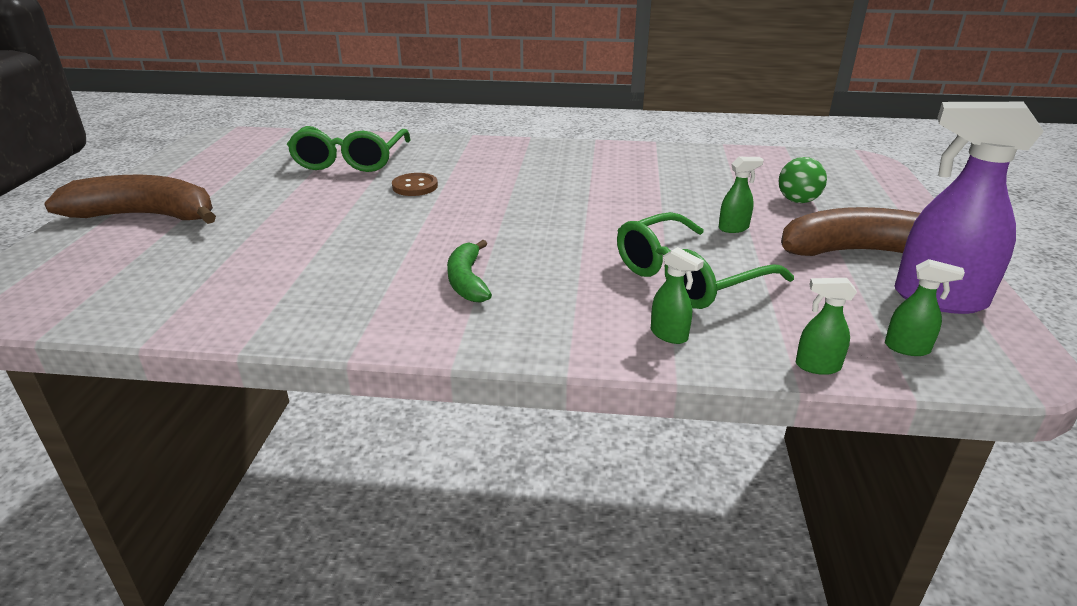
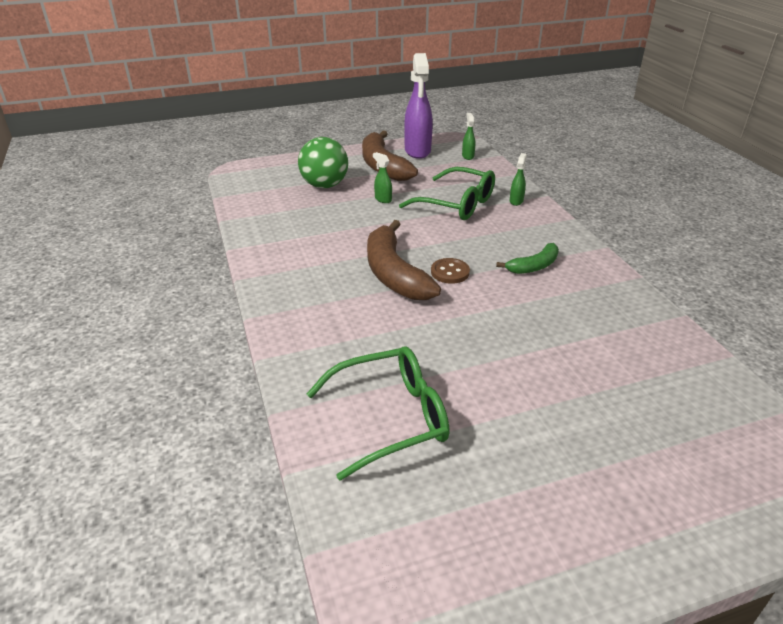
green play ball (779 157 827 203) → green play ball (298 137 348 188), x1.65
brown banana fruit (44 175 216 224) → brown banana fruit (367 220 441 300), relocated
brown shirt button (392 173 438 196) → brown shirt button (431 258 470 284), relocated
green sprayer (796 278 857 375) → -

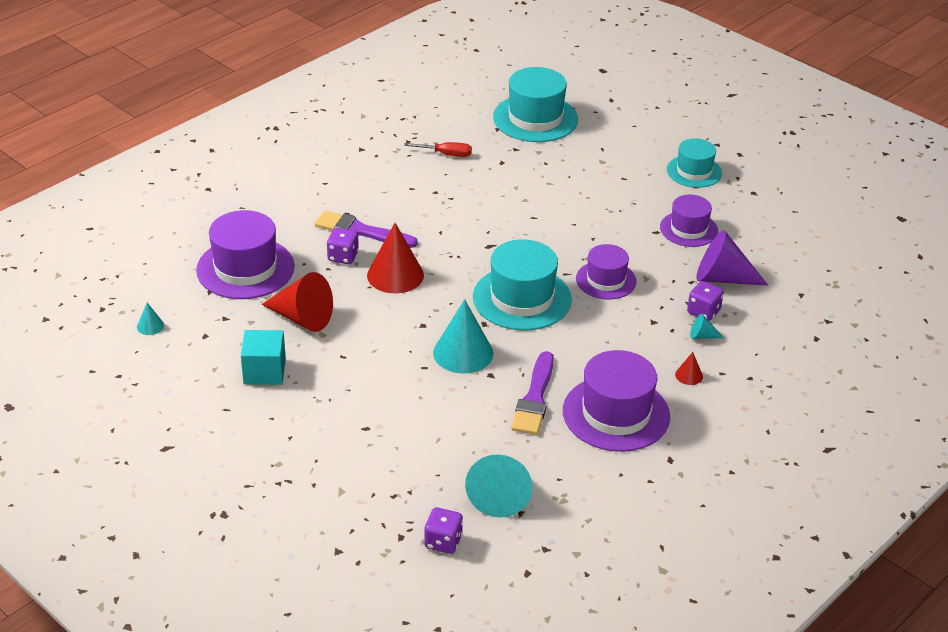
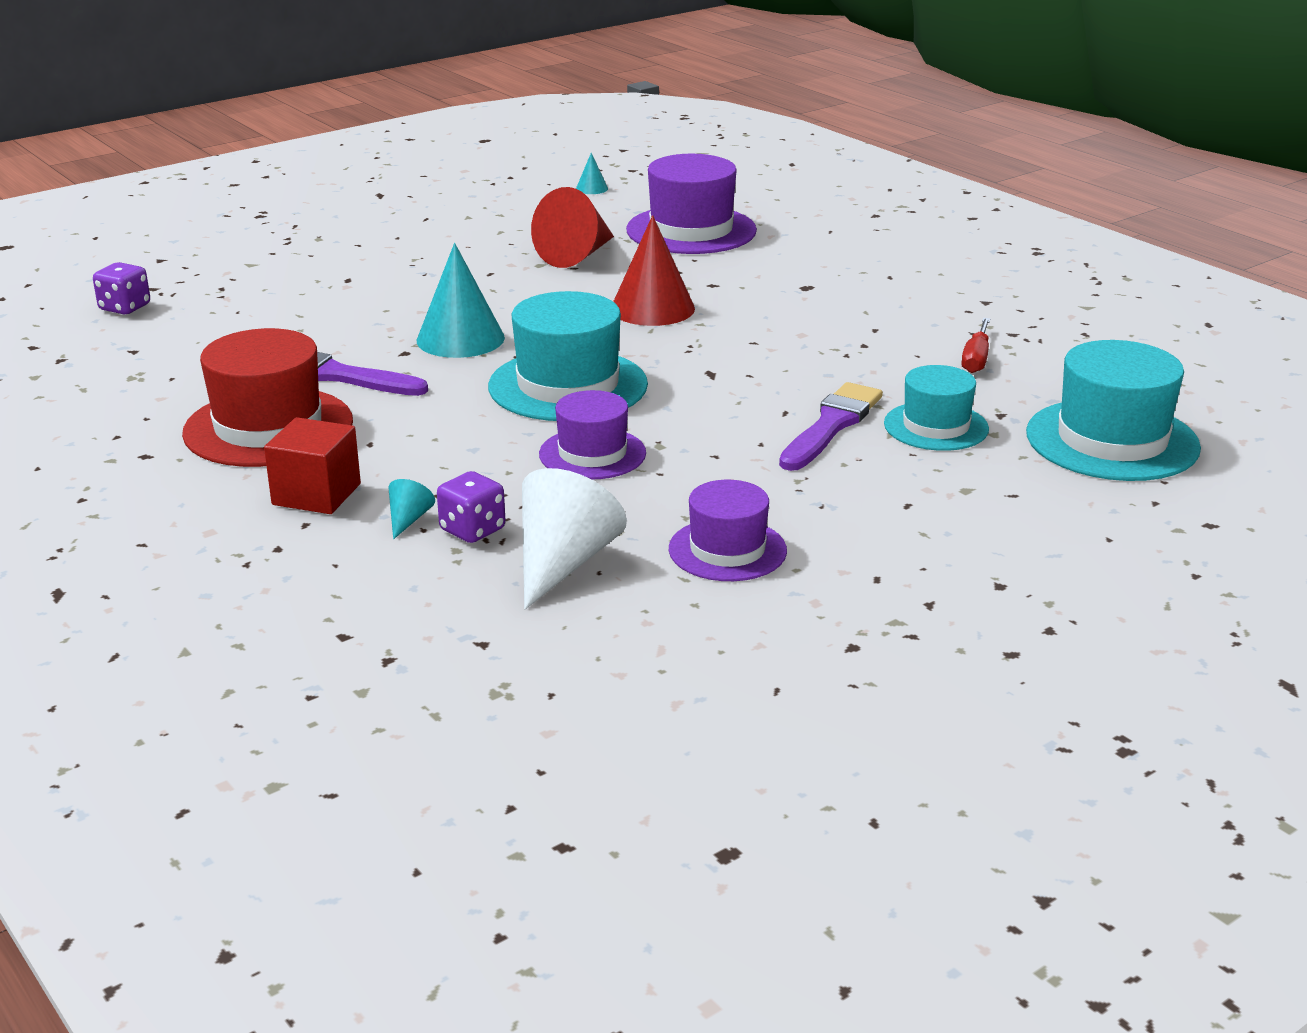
violet tall hat (563 350 670 452) → crimson tall hat (182 328 353 467)
crimson cone shape (675 352 703 385) → crimson cube (264 417 361 514)
violet cone shape (696 230 768 286) → pure white cone shape (522 468 627 610)
violet paintbrush (315 210 418 248) → violet paintbrush (779 382 883 471), relocated
teal tall hat (667 138 722 188) → teal tall hat (884 365 989 451), relocated
teal cube (241 330 286 385) → -
violet game die (327 228 359 264) → -
teal cone shape (465 455 533 518) → -

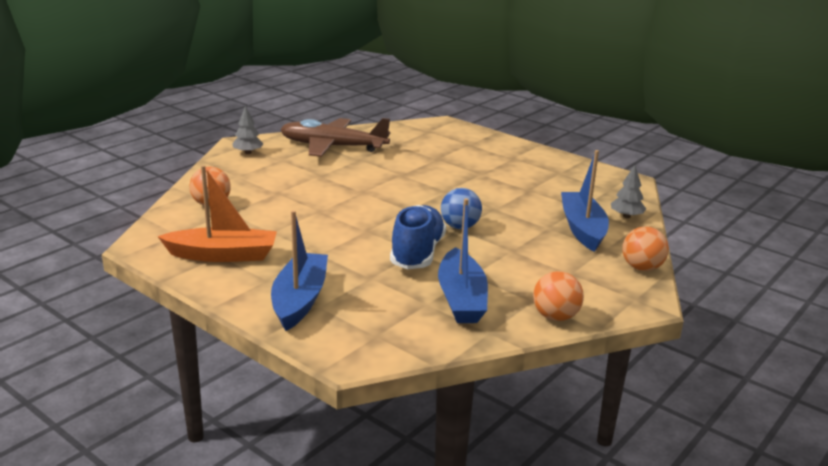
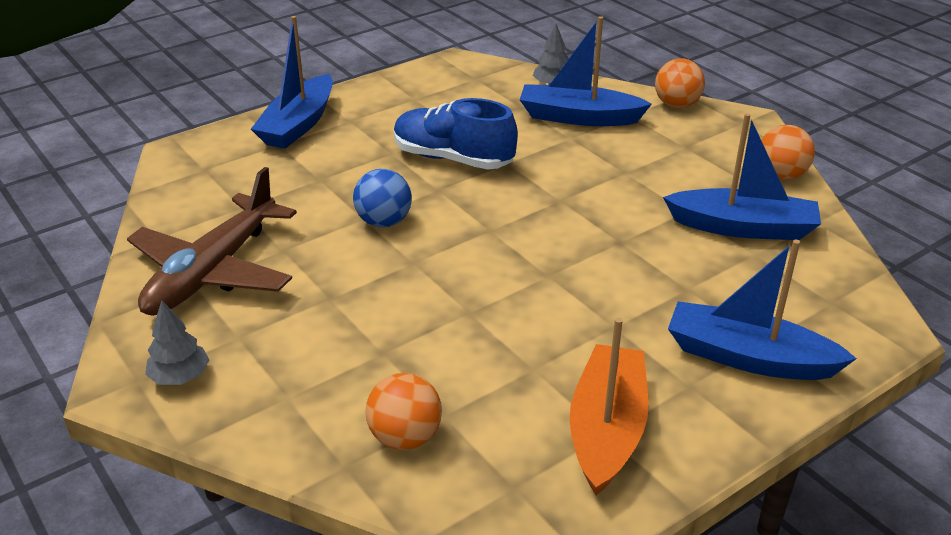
- → blue toy boat (251 16 333 149)
blue play ball (441 188 482 229) → blue play ball (353 169 412 227), relocated
blue lace-up shoe (390 205 446 269) → blue lace-up shoe (394 98 518 169), relocated

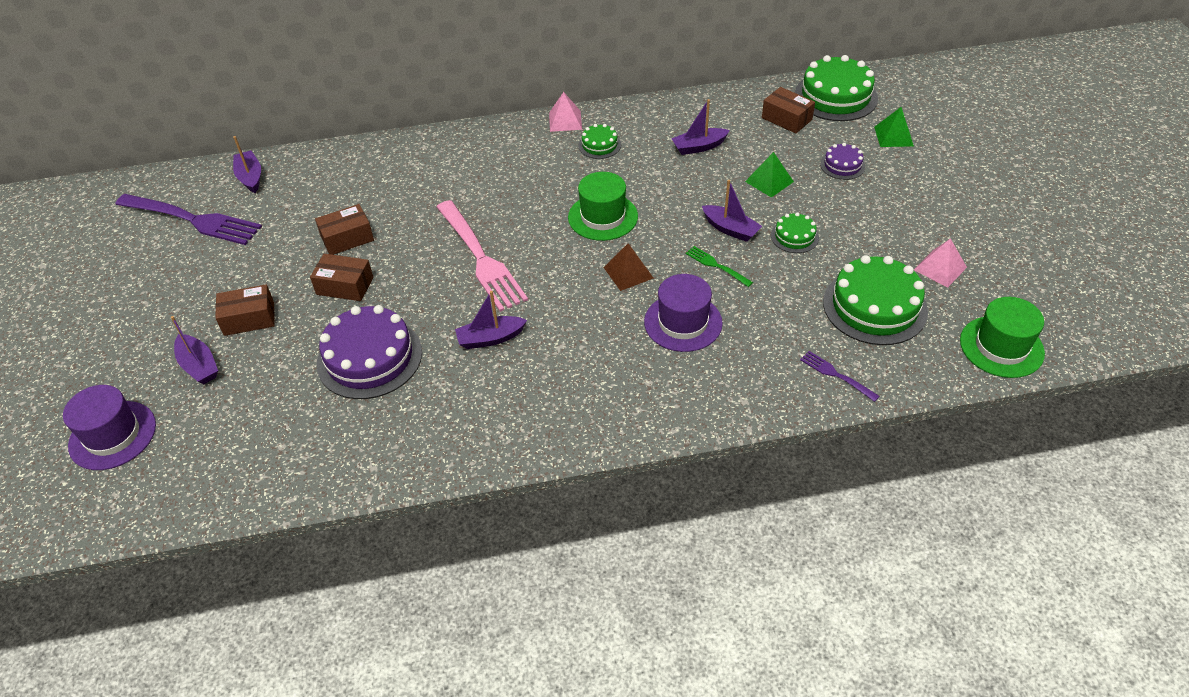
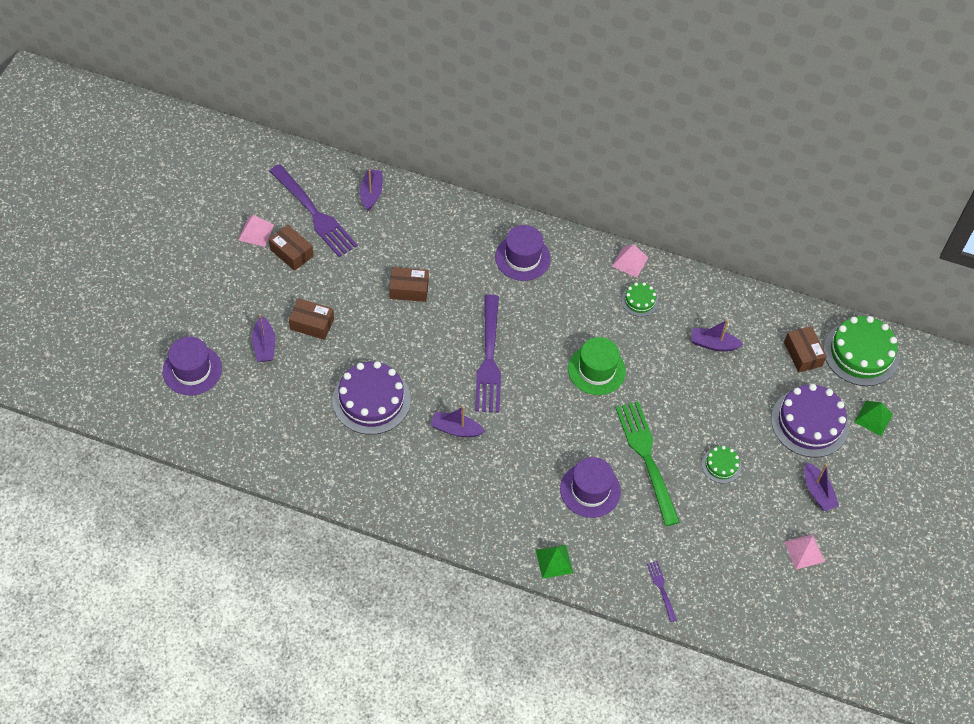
- → rose-pink pyramid (238 215 274 247)
brown parcel (310 254 373 301) → brown parcel (269 225 313 271), relocated
rose-pink table fork (436 200 528 312) → violet table fork (475 294 501 413)
- → violet tall hat (495 225 551 281)
green pyramid (745 152 794 198) → green pyramid (536 545 573 579), relocated
green table fork (686 246 753 287) → green table fork (615 401 680 526), x2.24
violet layer cake (820 143 865 180) → violet layer cake (771 384 849 457), x2.00
violet toy boat (702 180 762 242) → violet toy boat (804 462 839 511), relocated
brown pyramid (603 243 654 291) → -
green layer cake (823 255 928 345) → -
green tall hat (960 297 1045 378) → -

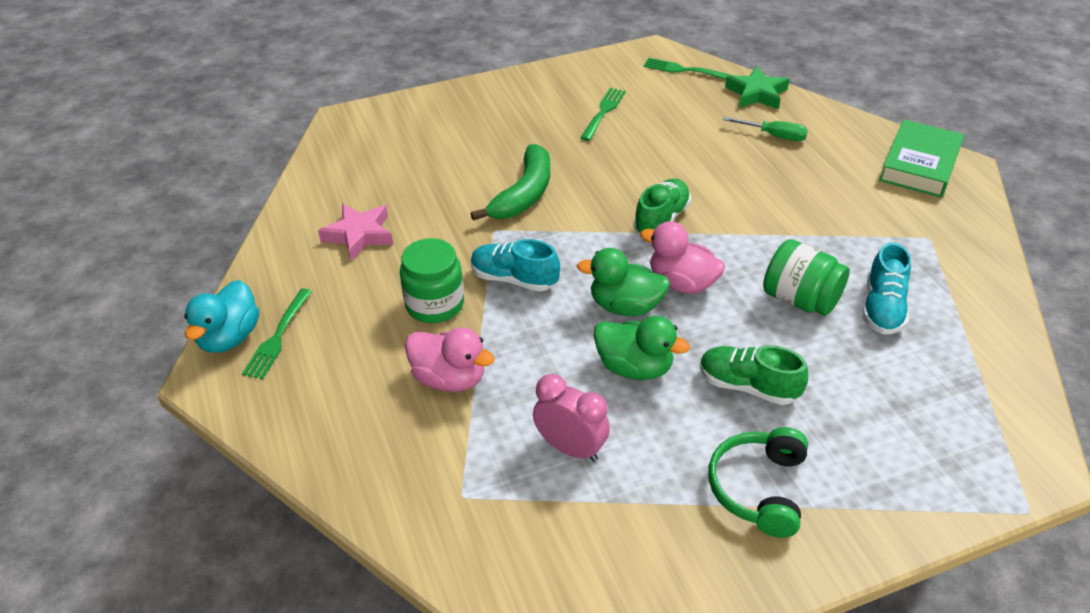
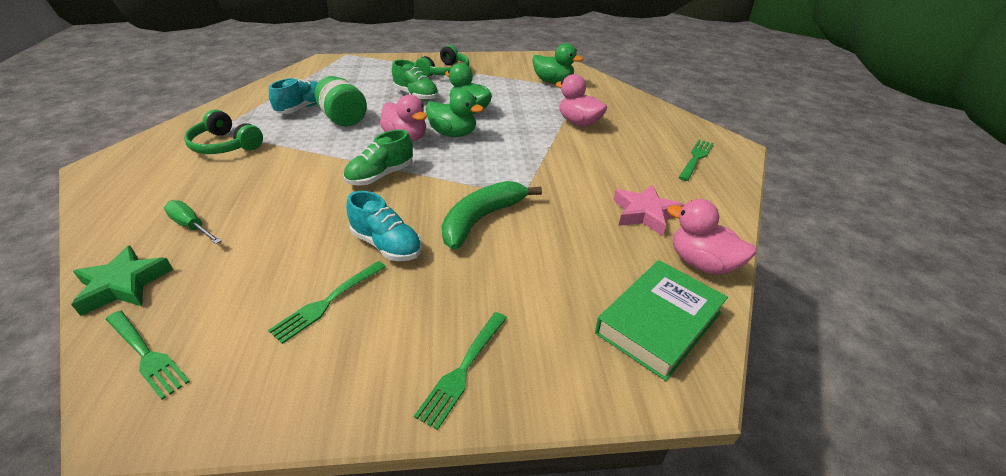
- → green headphones (184 109 263 154)
teal lace-up shoe (471 239 560 292) → teal lace-up shoe (346 191 422 261), relocated
- → green table fork (414 312 507 430)
- → green duck (532 43 583 84)
green hardback (879 119 964 198) → green hardback (595 260 728 381), relocated
- → rose-pink duck (667 199 756 275)
teal duck (184 280 259 353) → -
green jam jar (400 238 464 323) → -
rose-pink alarm clock (533 374 610 462) → -

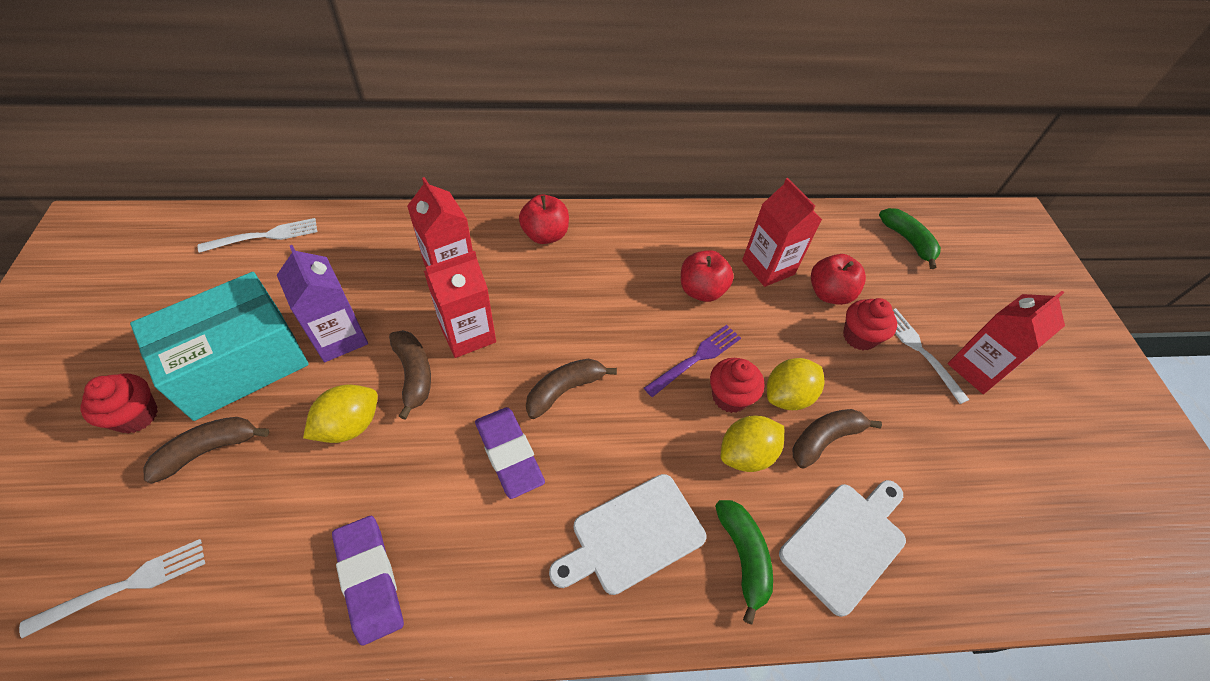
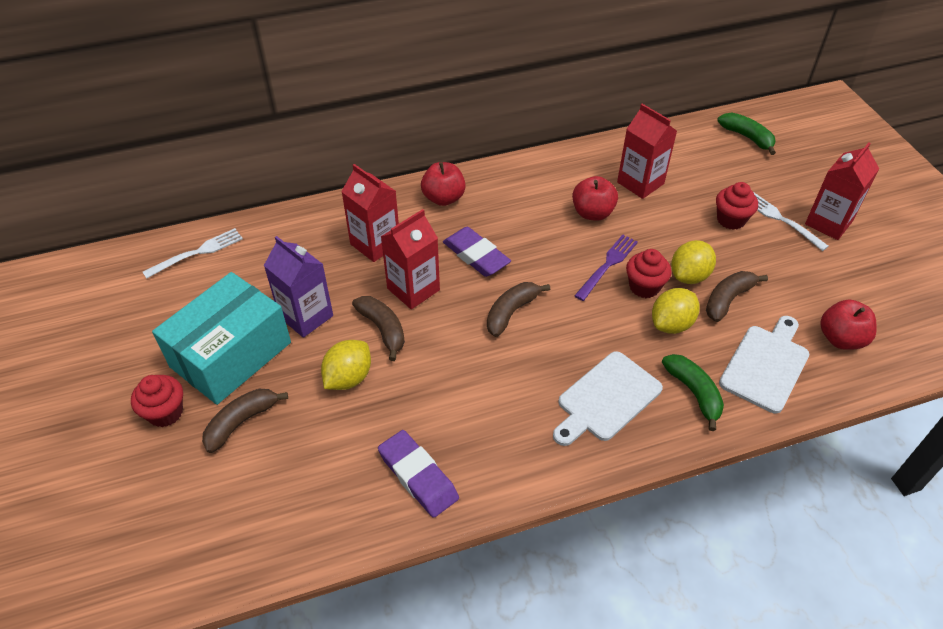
violet eraser (475 407 545 499) → violet eraser (443 227 511 277), relocated
crimson apple fruit (811 254 866 305) → crimson apple fruit (820 300 877 350), relocated
pure white table fork (19 539 205 638) → -

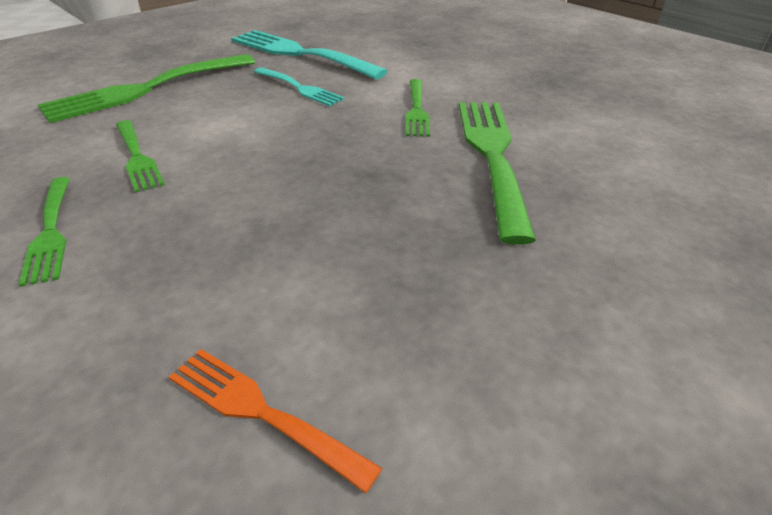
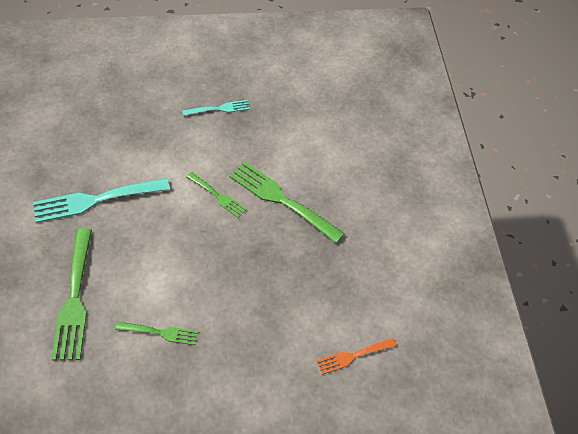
teal table fork (254 68 345 106) → teal table fork (183 100 250 116), relocated
green table fork (19 177 70 287) → -

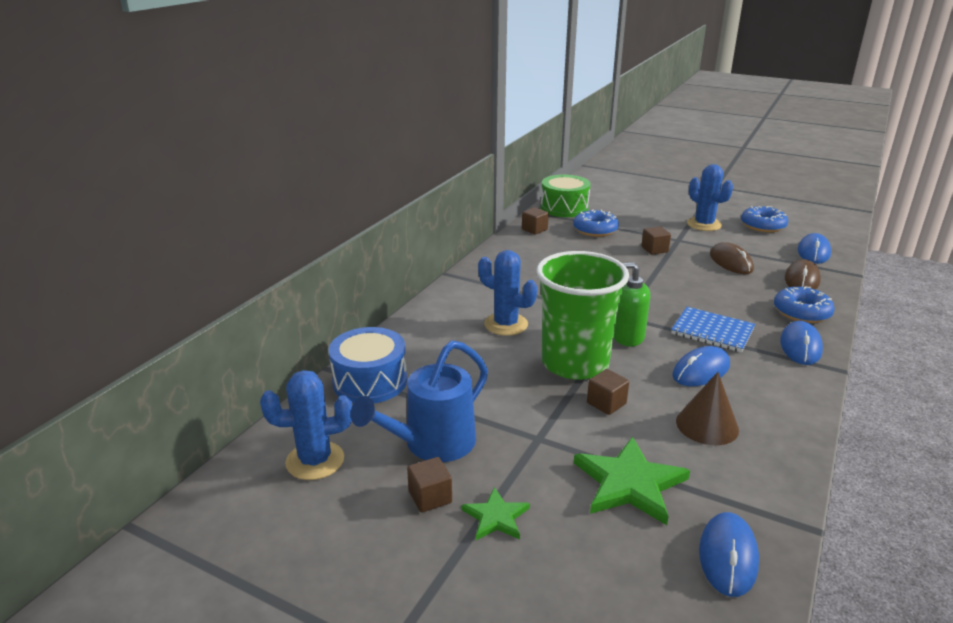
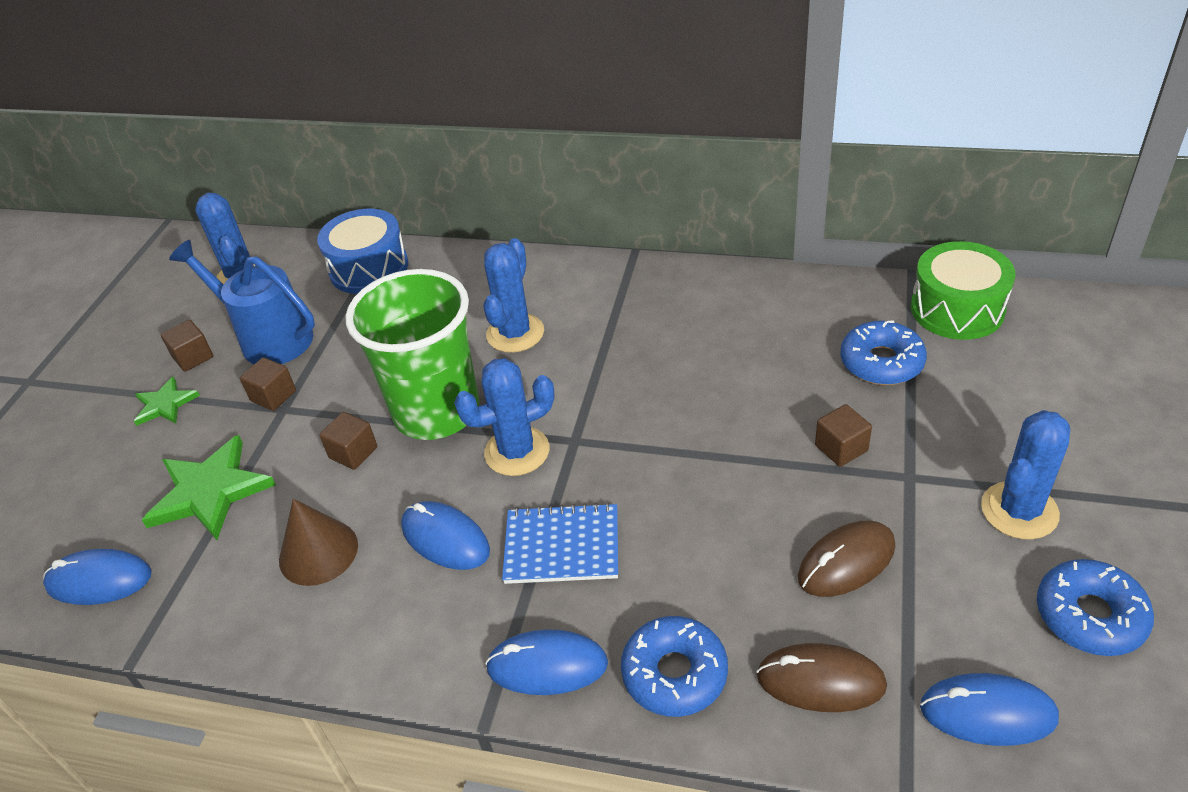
brown cube (522 207 549 235) → brown cube (240 357 296 411), relocated
green soap pump (614 262 650 346) → blue prickly plant (454 358 555 476)
blue exercise book (671 307 755 352) → blue exercise book (502 502 618 584), 75 degrees clockwise

